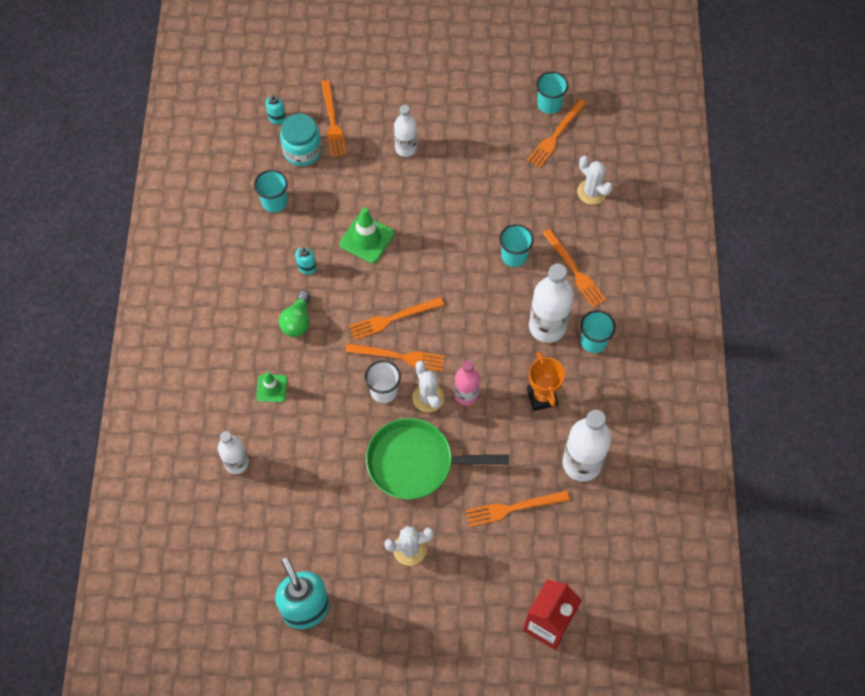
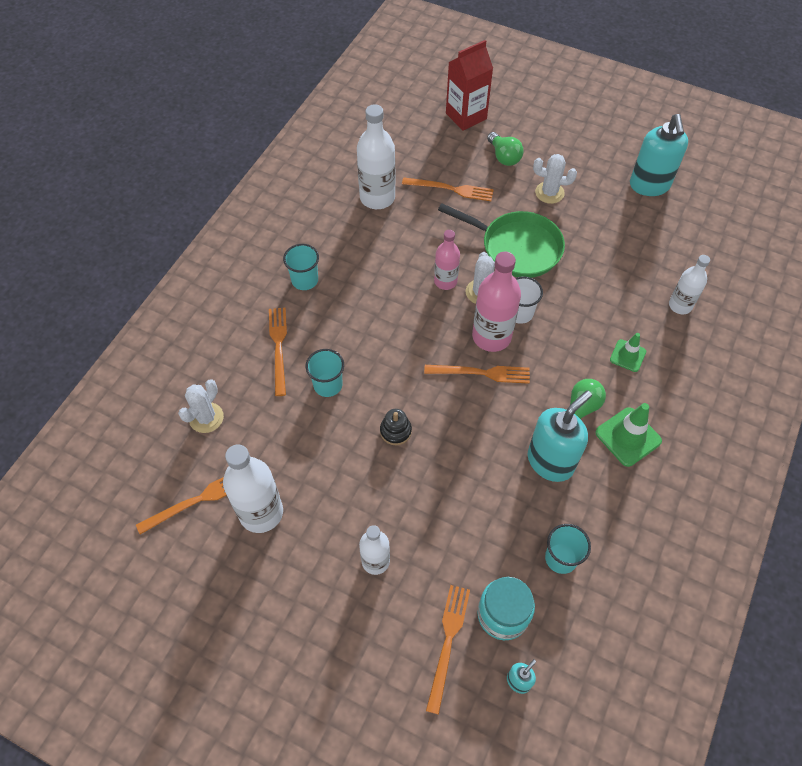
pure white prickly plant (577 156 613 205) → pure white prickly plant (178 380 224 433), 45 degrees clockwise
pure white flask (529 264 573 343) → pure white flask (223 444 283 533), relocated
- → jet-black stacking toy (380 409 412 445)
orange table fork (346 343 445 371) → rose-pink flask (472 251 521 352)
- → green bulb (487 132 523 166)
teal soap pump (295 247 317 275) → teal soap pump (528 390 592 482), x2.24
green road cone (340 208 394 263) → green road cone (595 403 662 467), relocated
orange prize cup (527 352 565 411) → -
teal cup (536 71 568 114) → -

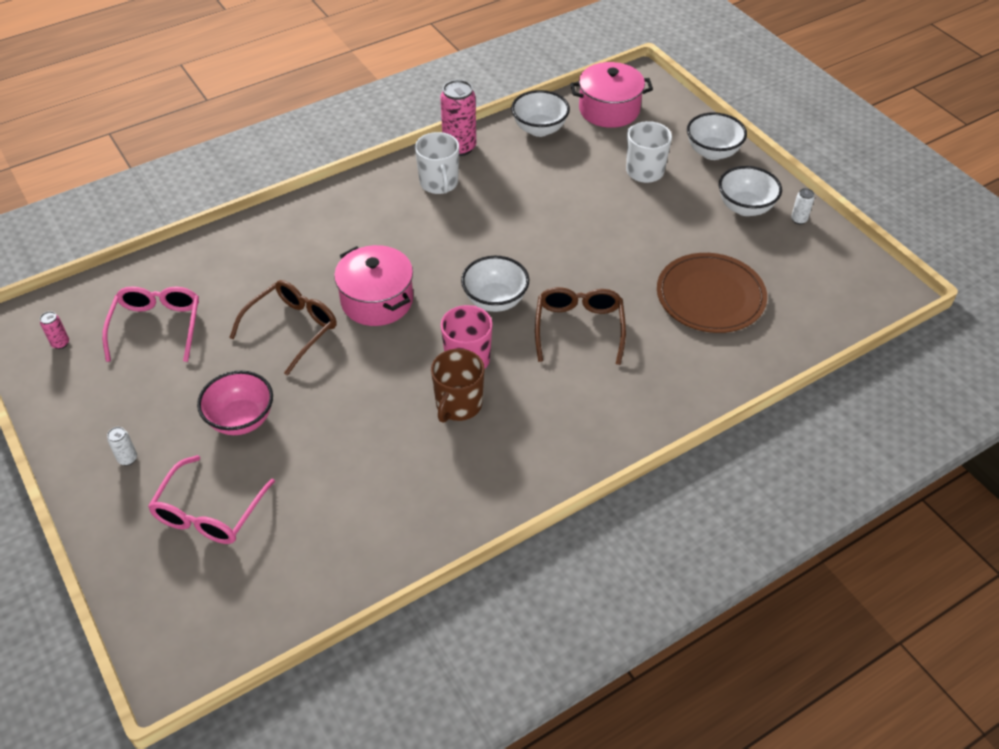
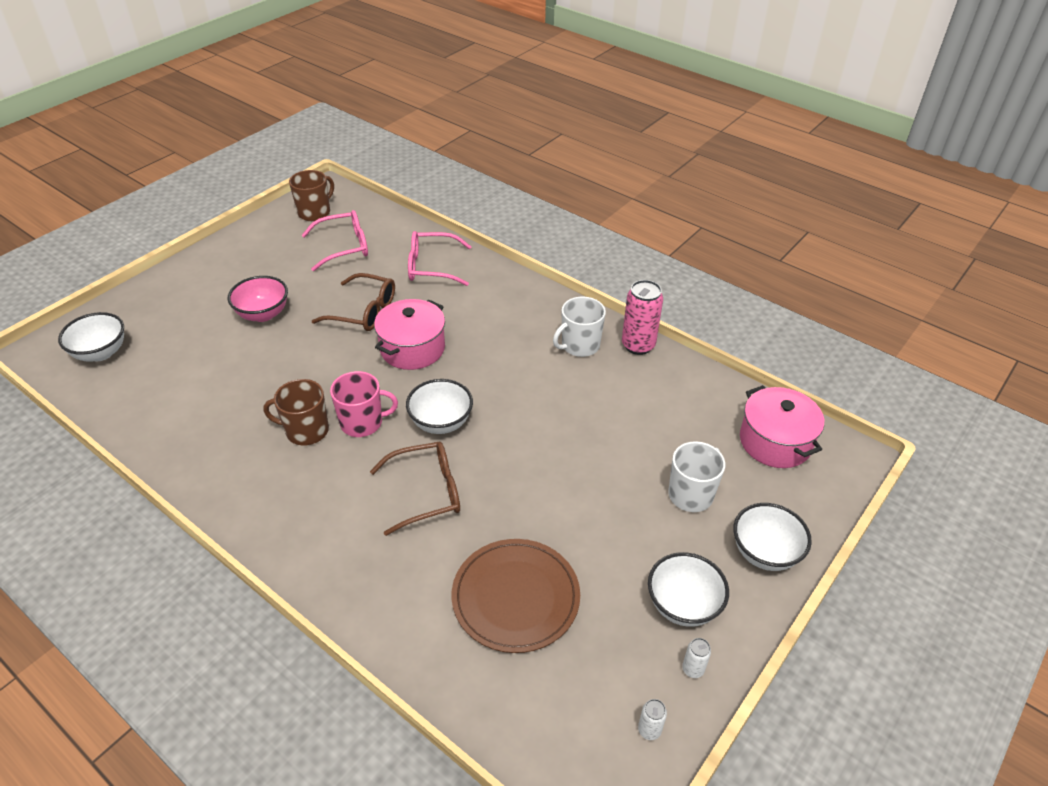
pure white serving bowl (511 90 570 137) → pure white serving bowl (58 312 124 362), relocated
rose-pink soda can (40 311 69 349) → brown mug (289 170 334 221)
rose-pink eyeglasses (148 455 275 544) → rose-pink eyeglasses (408 231 472 286), relocated
pure white soda can (107 427 137 466) → pure white soda can (638 699 667 740), relocated

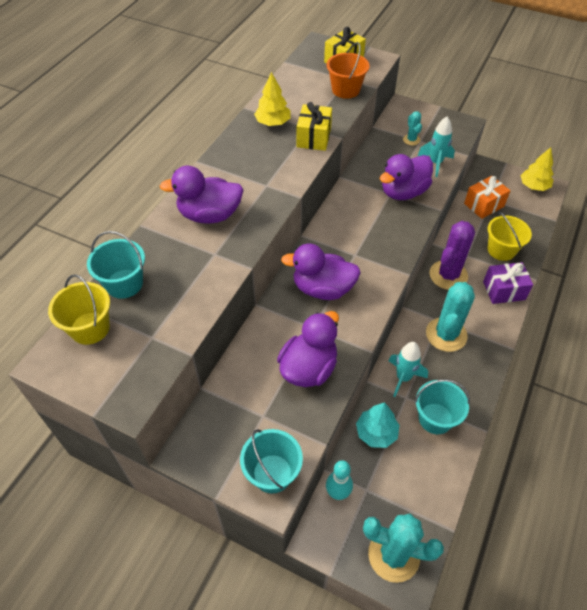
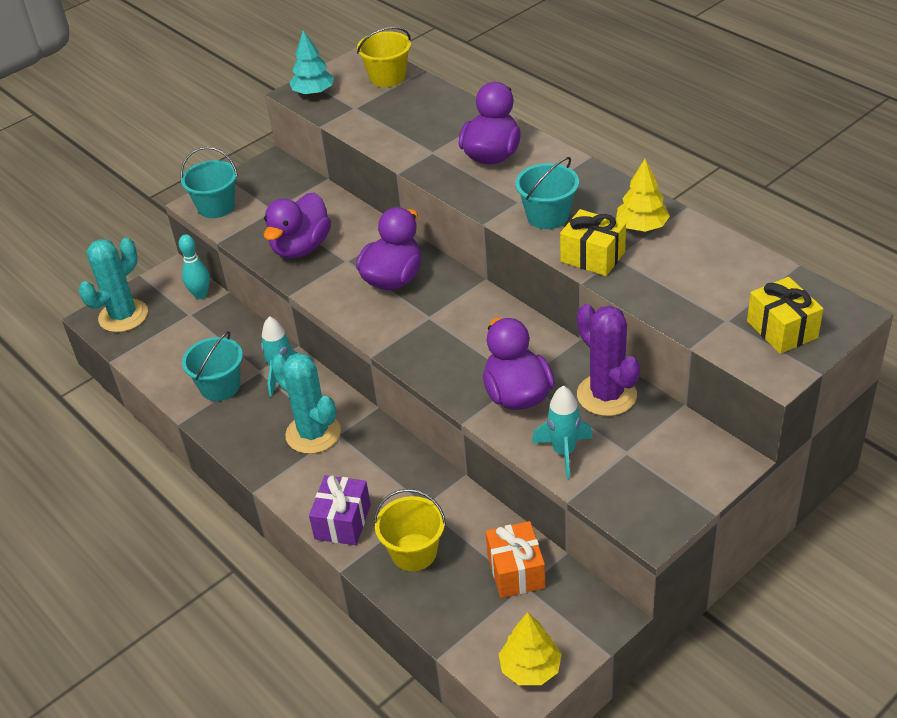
violet duck (277 311 339 387) → violet duck (264 192 331 259), 60 degrees clockwise
teal toy tree (356 402 399 448) → teal toy tree (289 30 334 95), relocated
teal pail (87 231 145 299) → teal pail (515 157 579 229), relocated
violet prickly plant (429 221 475 290) → violet prickly plant (577 304 640 416), relocated
orange pail (327 42 369 99) → -
teal prickly plant (403 111 422 146) → -

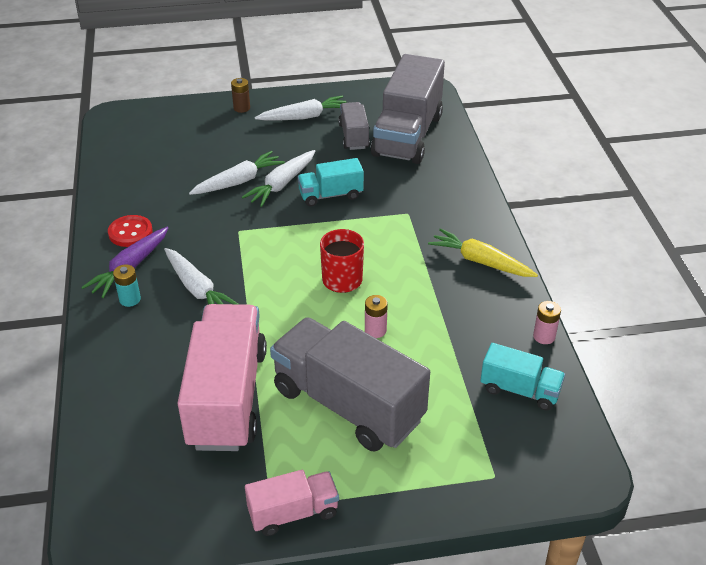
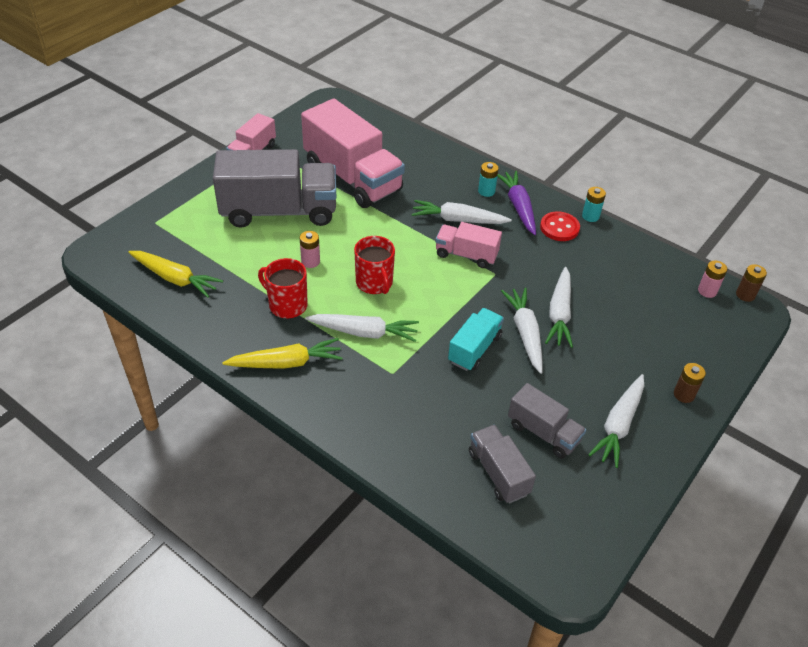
teal truck (480 343 565 411) → bright yellow carrot (128 251 223 298)
- → crimson mug (258 258 308 319)
- → pure white carrot (305 314 419 342)
- → rose-pink truck (435 222 502 268)
ash-grey truck (371 54 445 164) → ash-grey truck (469 425 536 503), x0.51
- → teal AA battery (582 187 606 222)
rose-pink AA battery (533 301 561 344) → rose-pink AA battery (698 261 727 298), relocated
- → brown AA battery (736 264 767 302)

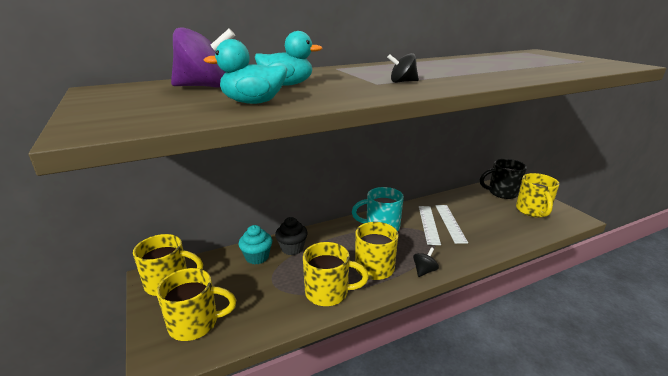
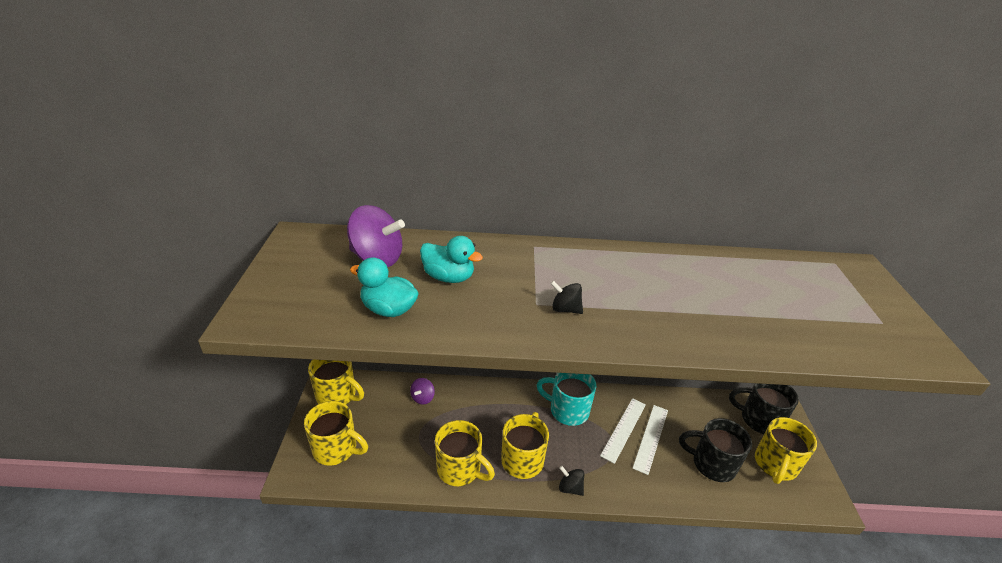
teal fairy cake (239 225 272 264) → violet spinning top (410 378 435 405)
jet-black spinning top (413 247 439 277) → jet-black spinning top (559 466 584 496), 120 degrees counterclockwise
- → jet-black mug (679 418 752 482)
jet-black fairy cake (275 217 308 255) → -

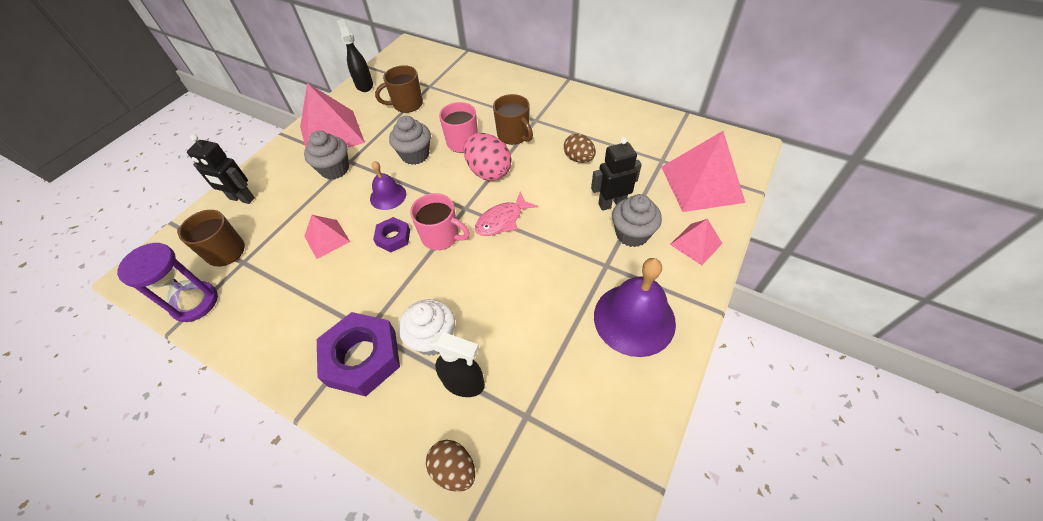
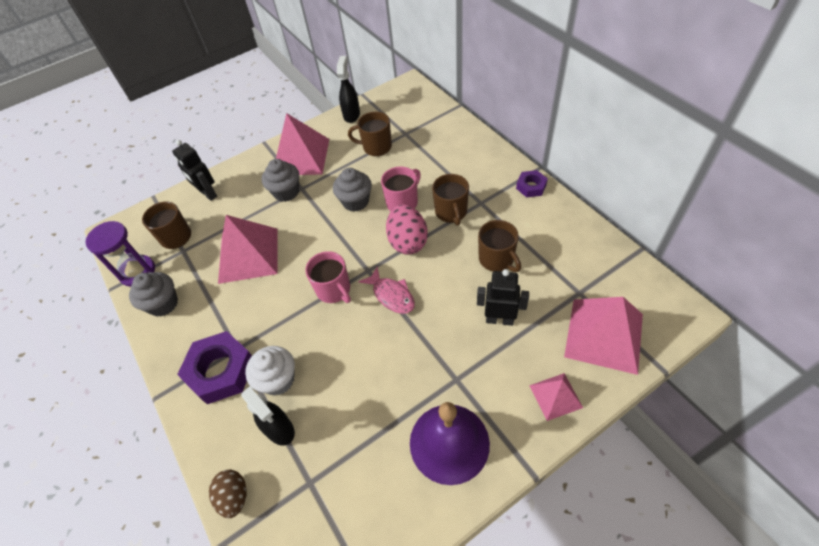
ash-grey fairy cake (612 194 662 247) → ash-grey fairy cake (129 272 178 317), relocated
rose-pink pyramid (304 215 350 259) → rose-pink pyramid (218 215 278 284), x1.87
rose-pink fish figure (475 192 538 236) → rose-pink fish figure (358 266 415 314), 120 degrees counterclockwise
brown toy egg (564 134 596 163) → brown mug (478 220 521 272)
violet hex nut (373 217 410 252) → violet hex nut (516 170 548 197), relocated
violet bell (370 161 406 210) → -

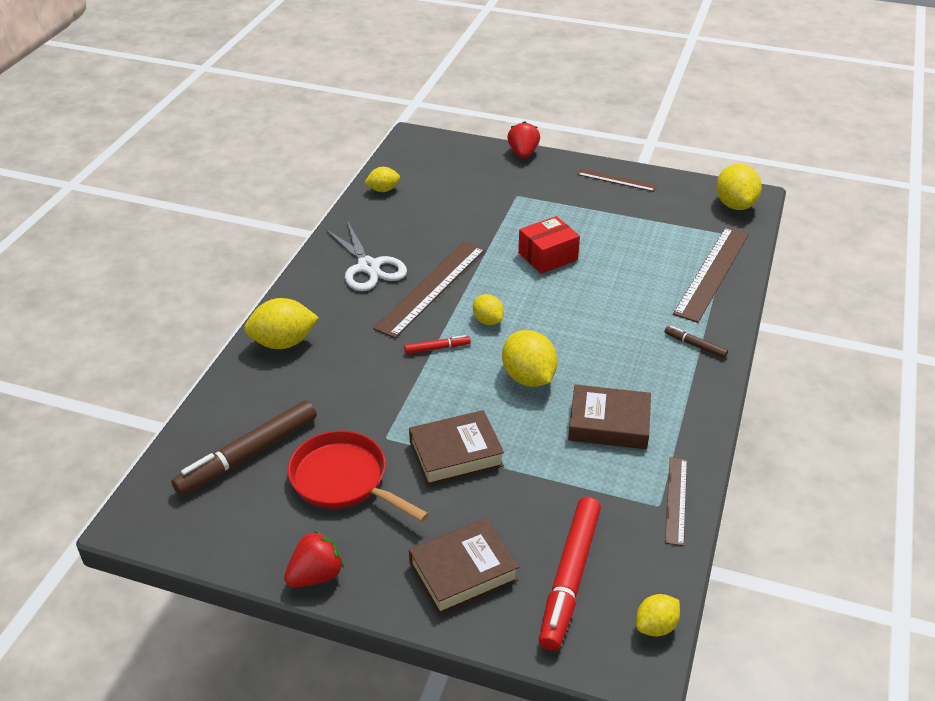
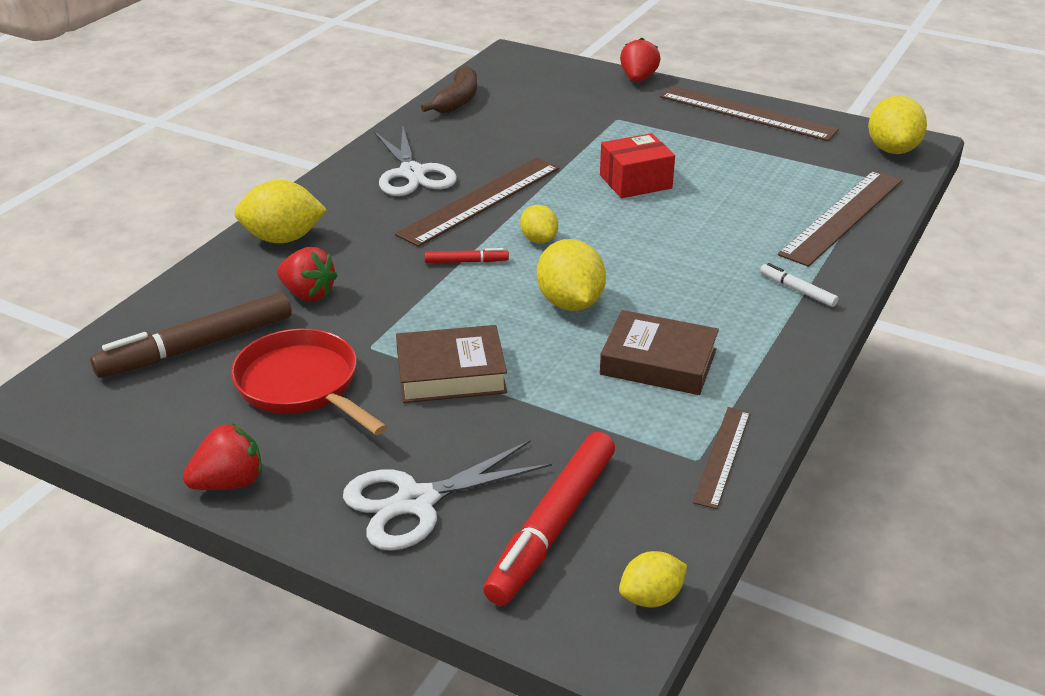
- → crimson berry (277 247 337 301)
brown hardback (409 518 519 615) → pure white scissors (343 440 552 551)
bright yellow lemon (364 167 400 192) → brown banana fruit (421 66 477 114)
brown ruler (577 168 658 192) → brown ruler (660 86 839 141), x1.82
brown marker pen (664 326 728 358) → pure white marker pen (760 263 838 307)

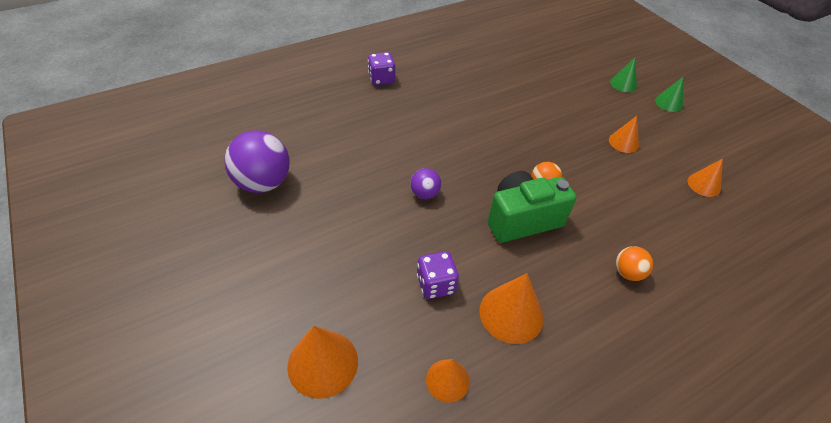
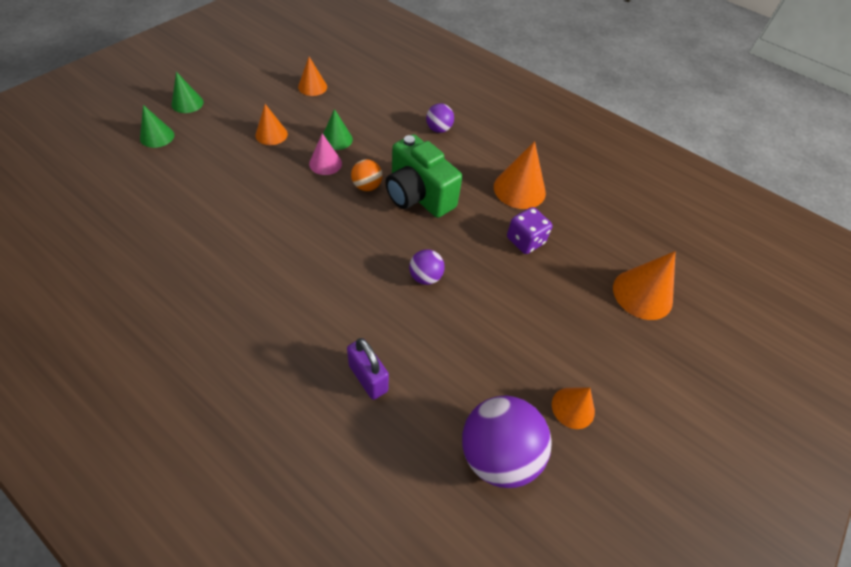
- → rose-pink cone shape (309 133 342 175)
- → green cone shape (323 109 353 150)
- → violet lock (347 338 389 400)
orange play ball (616 246 653 281) → violet play ball (426 103 454 133)
orange cone shape (426 359 470 403) → orange cone shape (552 387 595 429), relocated
violet game die (368 52 395 85) → -

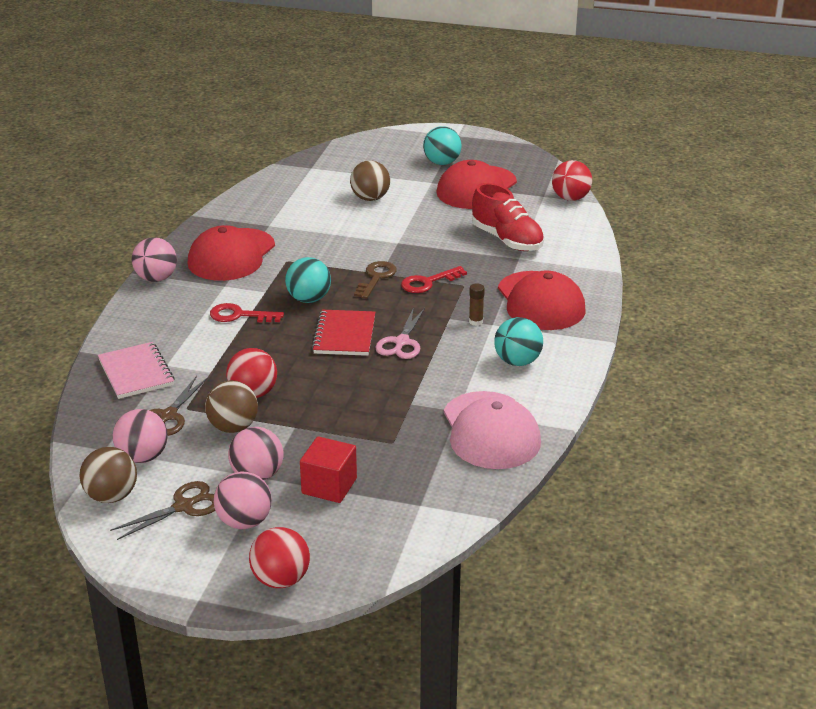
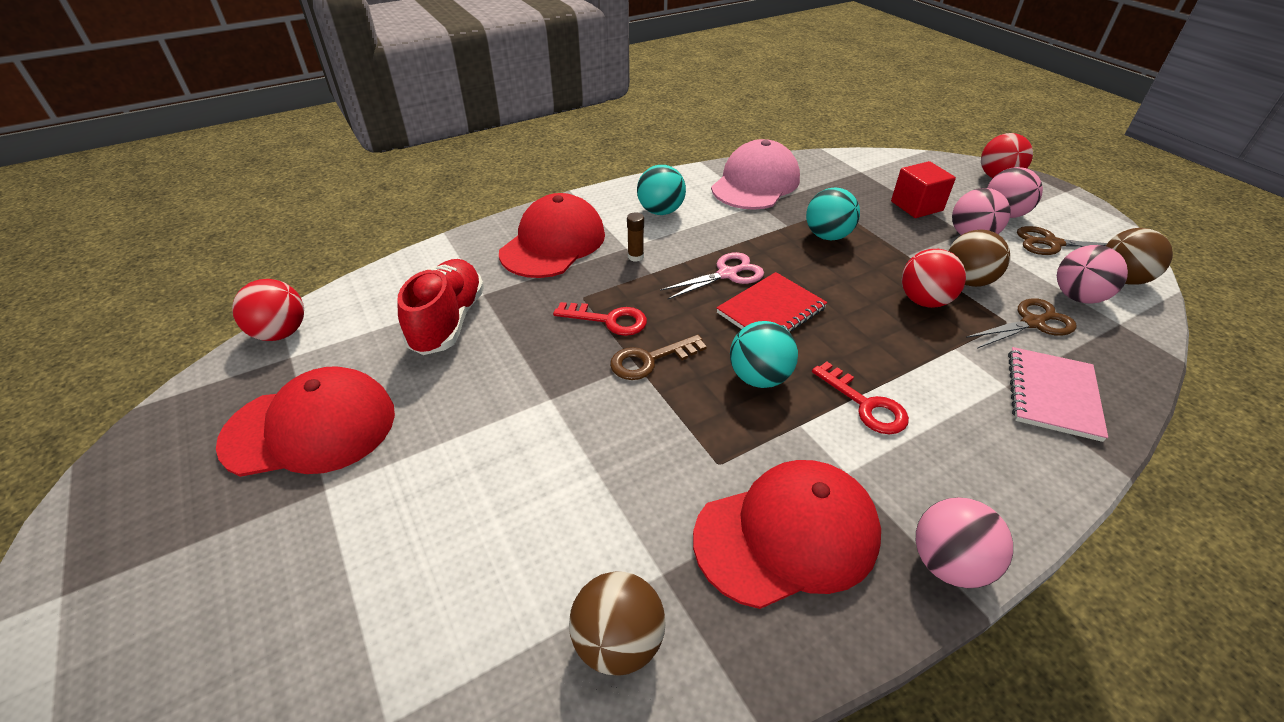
brown play ball (350 160 390 201) → brown play ball (569 572 666 676), relocated
teal play ball (423 126 462 165) → teal play ball (806 187 860 241), relocated

